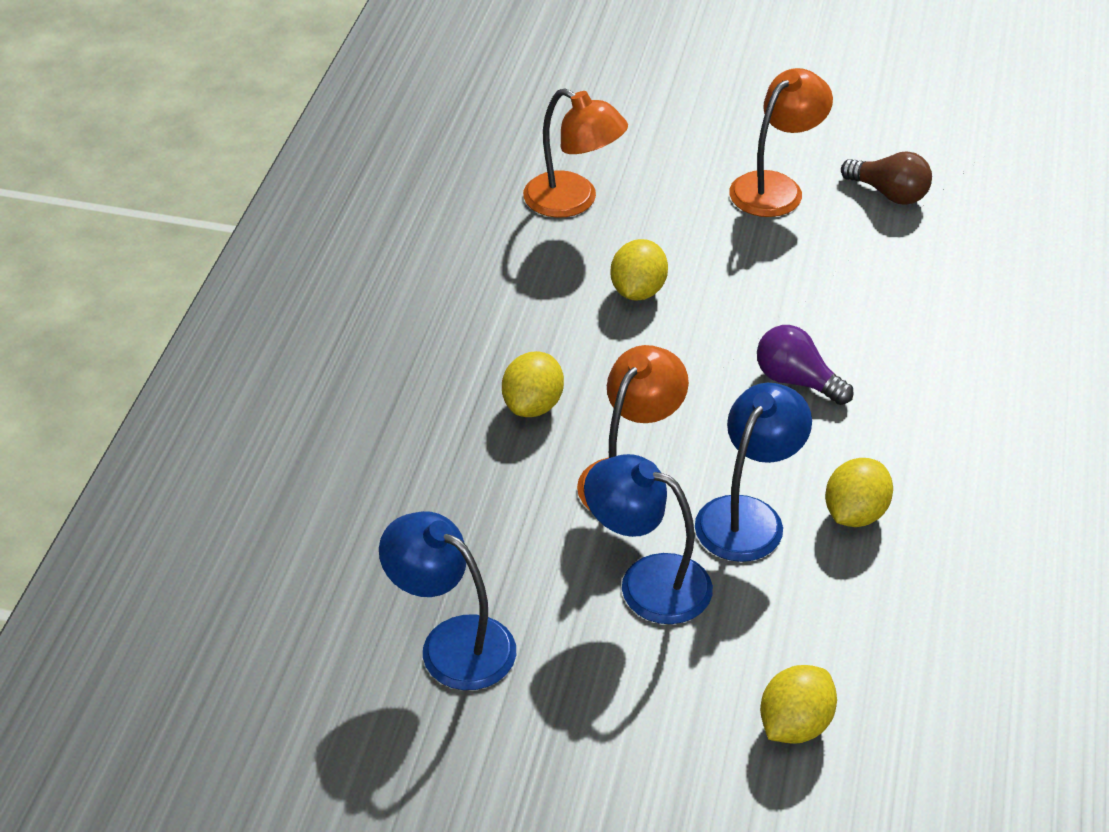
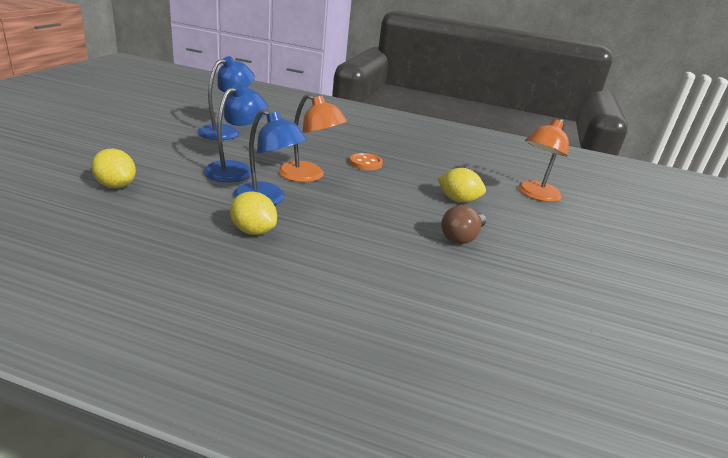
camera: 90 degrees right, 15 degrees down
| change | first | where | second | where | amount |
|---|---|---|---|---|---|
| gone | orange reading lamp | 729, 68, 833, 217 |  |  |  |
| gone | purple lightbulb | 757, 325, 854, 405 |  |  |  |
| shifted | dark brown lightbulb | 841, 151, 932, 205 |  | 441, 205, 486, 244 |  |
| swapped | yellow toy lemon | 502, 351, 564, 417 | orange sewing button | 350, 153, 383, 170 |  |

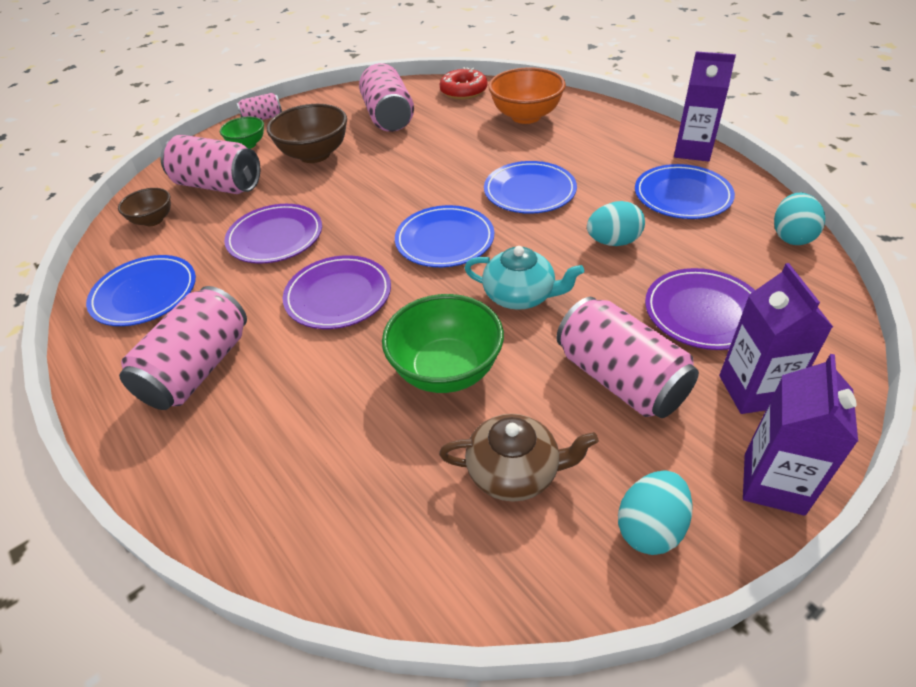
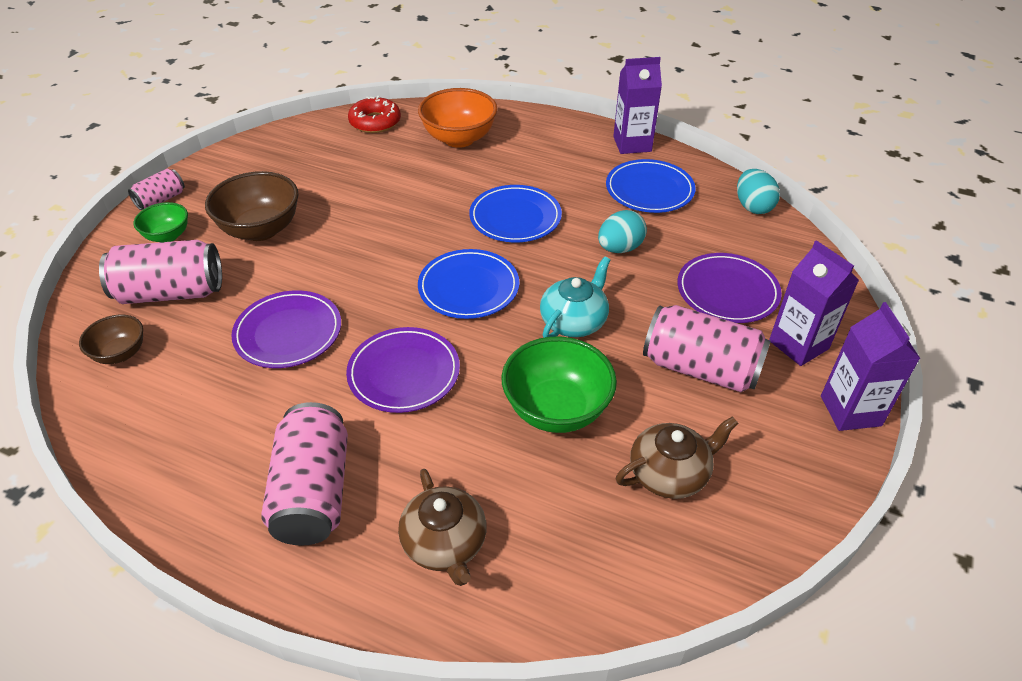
camera: 30 degrees left, 0 degrees up
| change | first | where | second | where | amount |
|---|---|---|---|---|---|
| gone | cobalt dinner plate | 86, 255, 196, 326 |  |  |  |
| gone | pink soda can | 359, 63, 414, 132 |  |  |  |
| gone | aqua egg shape | 618, 470, 693, 555 |  |  |  |
| new |  |  | dark brown tea pot | 398, 469, 487, 586 |  |
| rotated | aqua tea pot | 464, 246, 584, 310 |  | 540, 256, 610, 338 | 45 degrees counterclockwise |

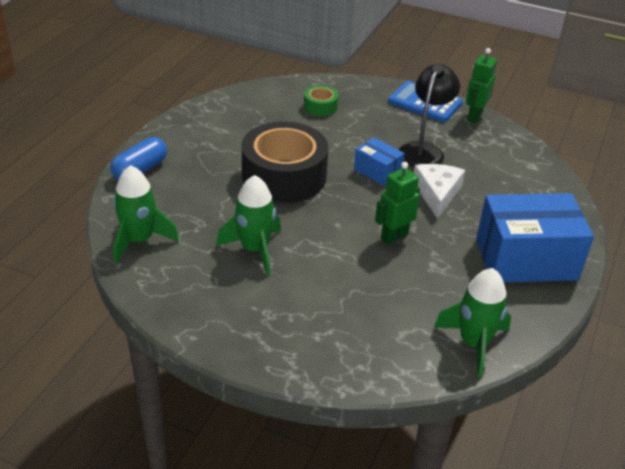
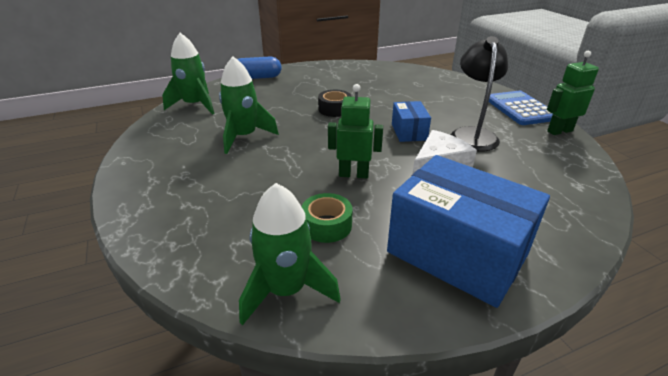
camera: 45 degrees right, 5 degrees down
| change | first | where | second | where | amount |
|---|---|---|---|---|---|
| shifted | leaf-green sticky tape | 304, 85, 338, 116 |  | 301, 193, 353, 243 |  |
| rotated | ebony reading lamp | 399, 64, 460, 168 |  | 451, 36, 508, 151 | 60 degrees counterclockwise |
| scaled | ebony sticky tape | 242, 122, 329, 203 |  | 318, 90, 352, 117 | x0.45 |

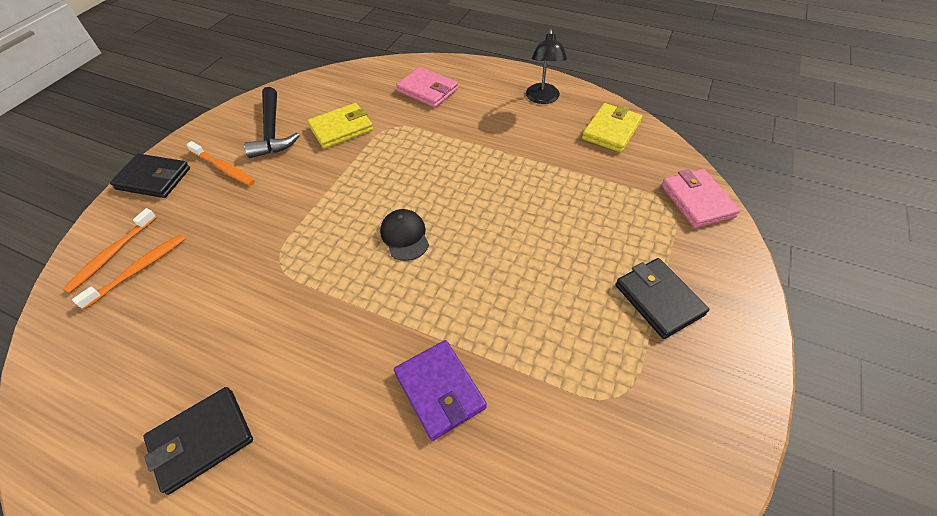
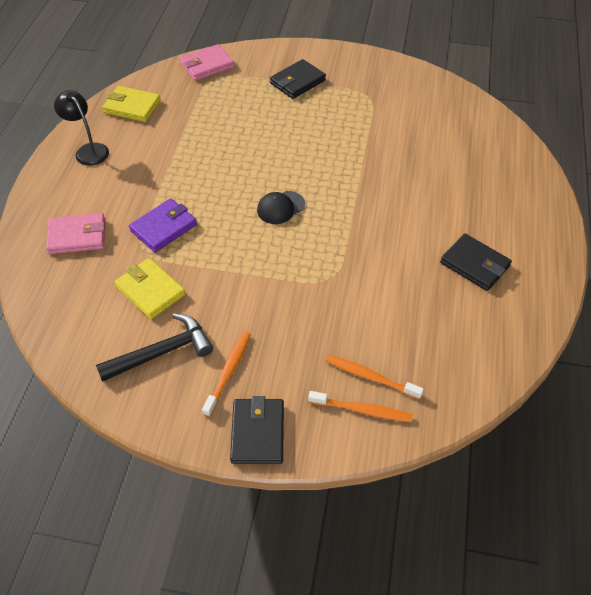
camera: 105 degrees left, 0 degrees up
| change | first | where | second | where | amount |
|---|---|---|---|---|---|
| shifted | purple card wallet | 394, 340, 487, 441 |  | 129, 198, 197, 253 |  |
| rotated | pink card wallet | 396, 67, 458, 108 |  | 46, 213, 105, 254 | 60 degrees clockwise |
| rotated | ebony reading lamp | 526, 29, 567, 104 |  | 54, 90, 109, 166 | 120 degrees counterclockwise |

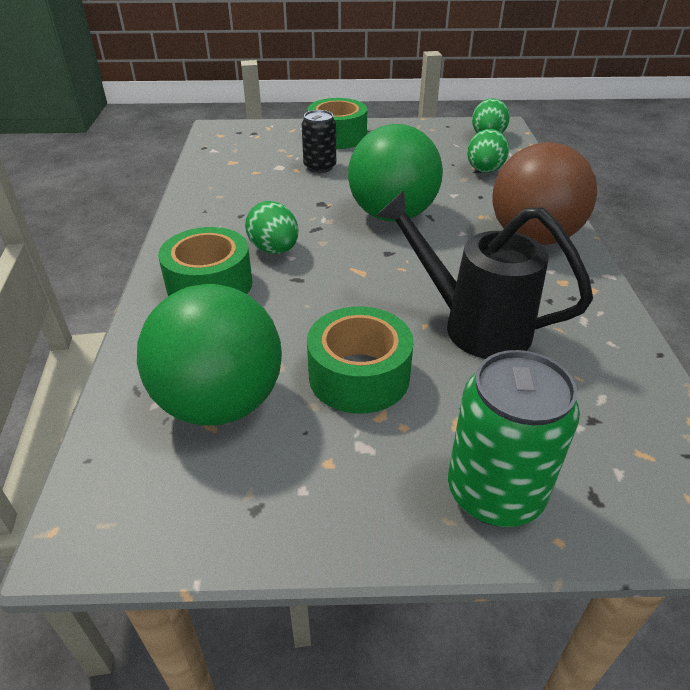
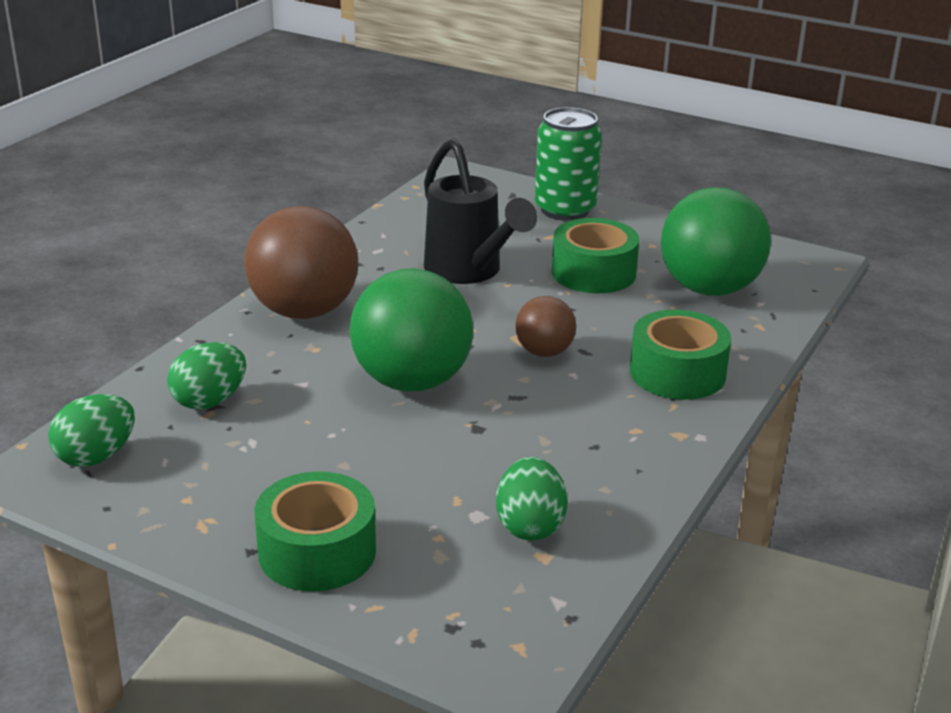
camera: 150 degrees left, 10 degrees down
| change | first | where | second | where | amount |
|---|---|---|---|---|---|
| gone | ebony soda can | 302, 110, 336, 173 |  |  |  |
| new |  |  | dark brown play ball | 515, 296, 576, 357 |  |
| shifted | leaf-green egg shape | 245, 201, 299, 254 |  | 496, 457, 568, 541 |  |

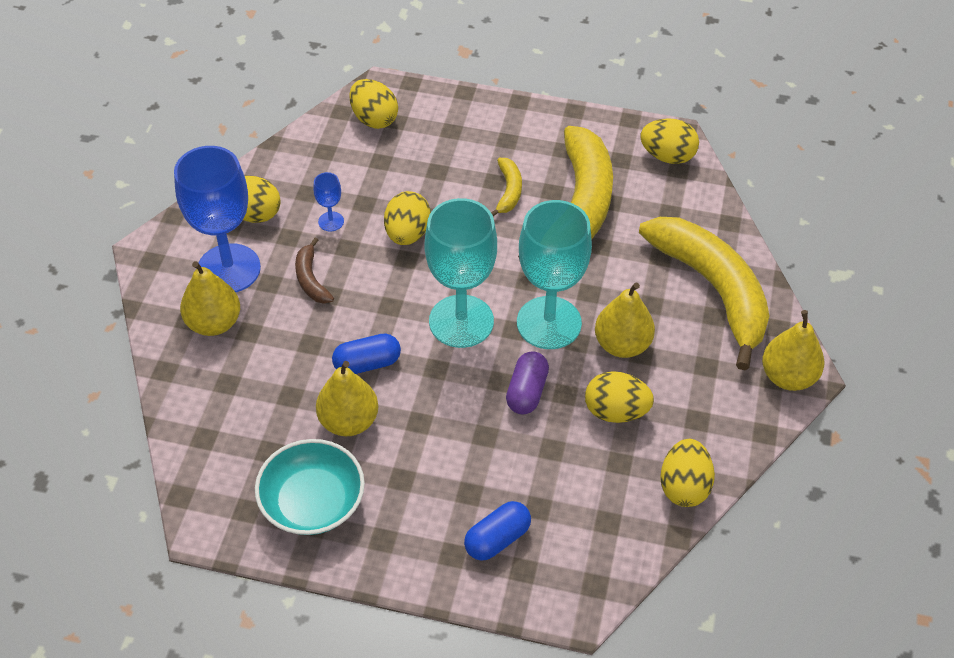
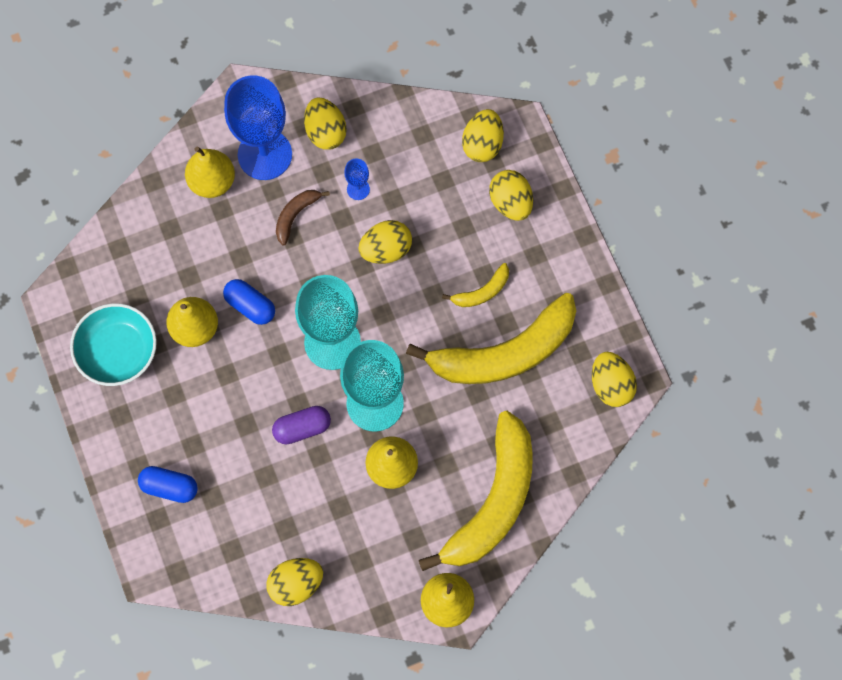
camera: 55 degrees right, 20 degrees up
| change | first | where | second | where | amount |
|---|---|---|---|---|---|
| shifted | yellow egg shape | 585, 371, 654, 423 |  | 489, 170, 533, 221 |  |

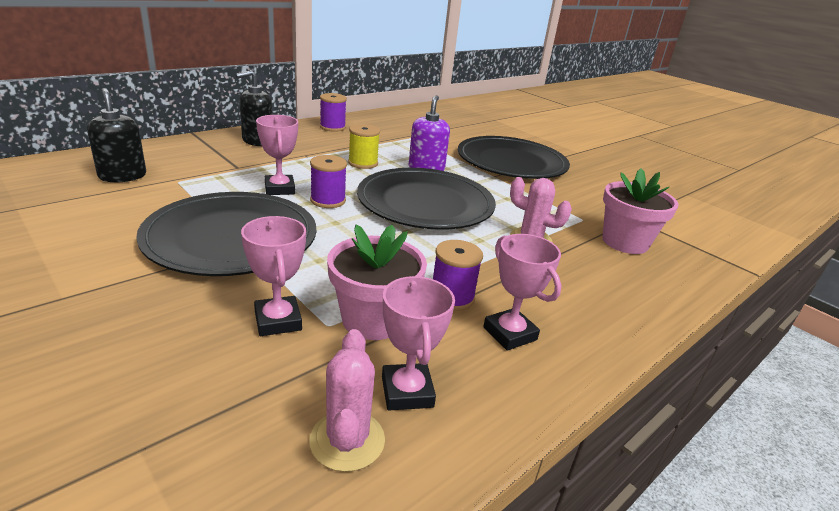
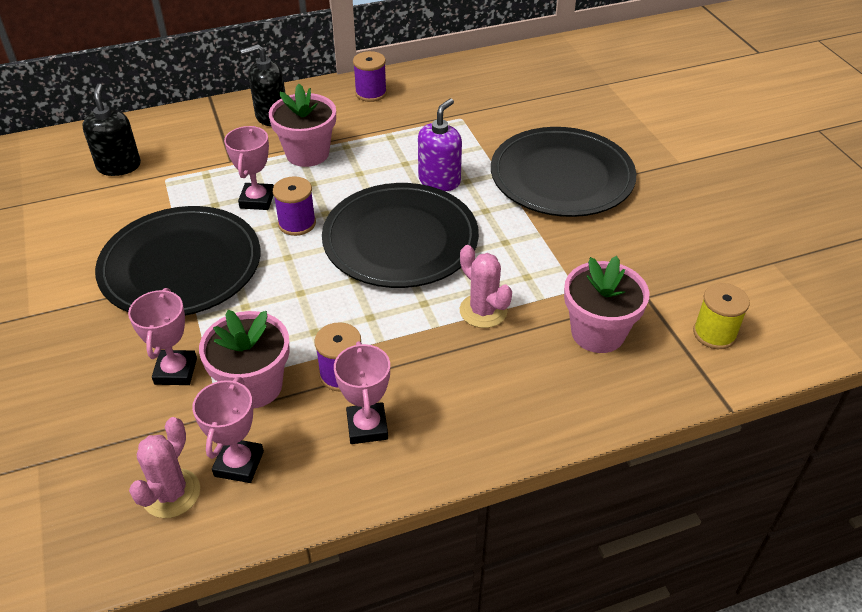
camera: 25 degrees right, 15 degrees up
| change | first | where | second | where | amount |
|---|---|---|---|---|---|
| new |  |  | pink plant pot | 269, 84, 336, 167 |  |
| shifted | yellow reel of thread | 348, 124, 380, 169 |  | 693, 283, 750, 349 |  |

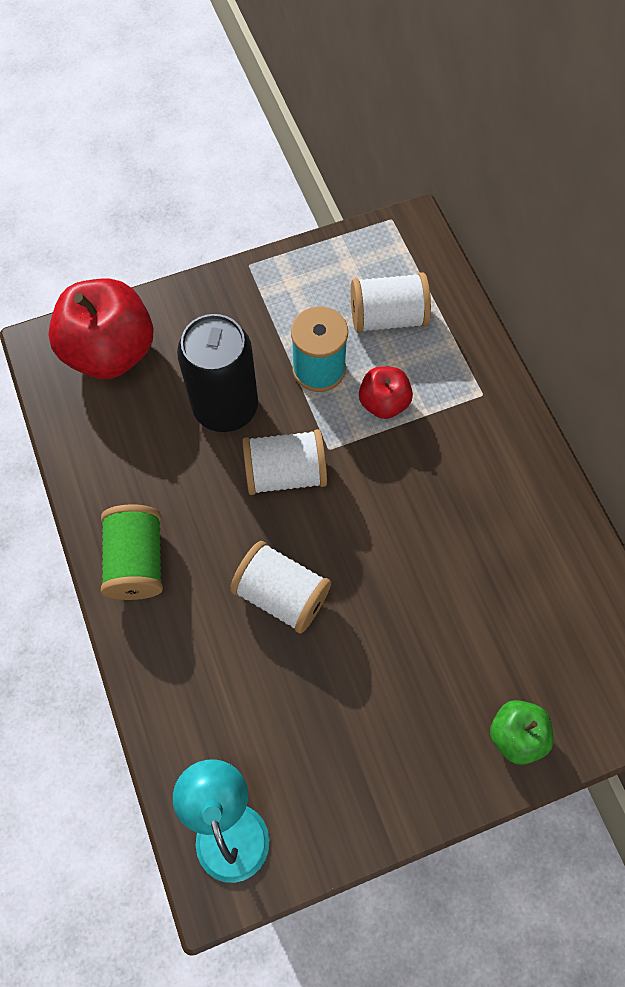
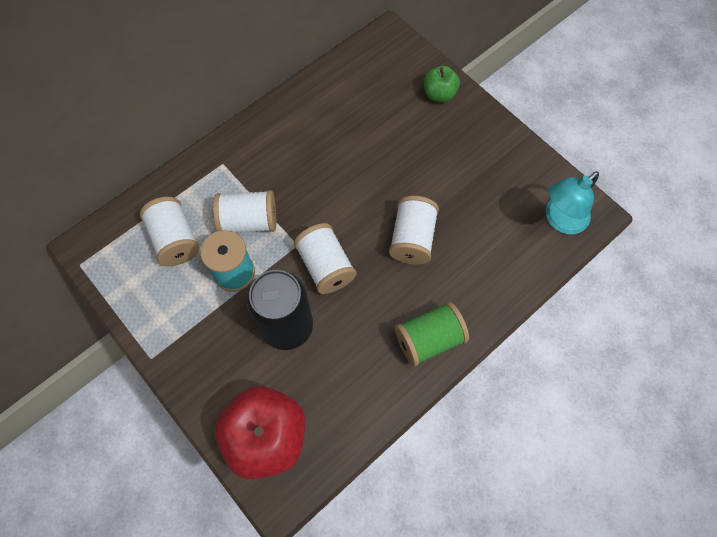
camera: 110 degrees left, 0 degrees up
| change | first | where | second | where | amount |
|---|---|---|---|---|---|
| swapped | crimson toy apple | 359, 367, 413, 419 | white reel of thread | 213, 190, 276, 233 |  |

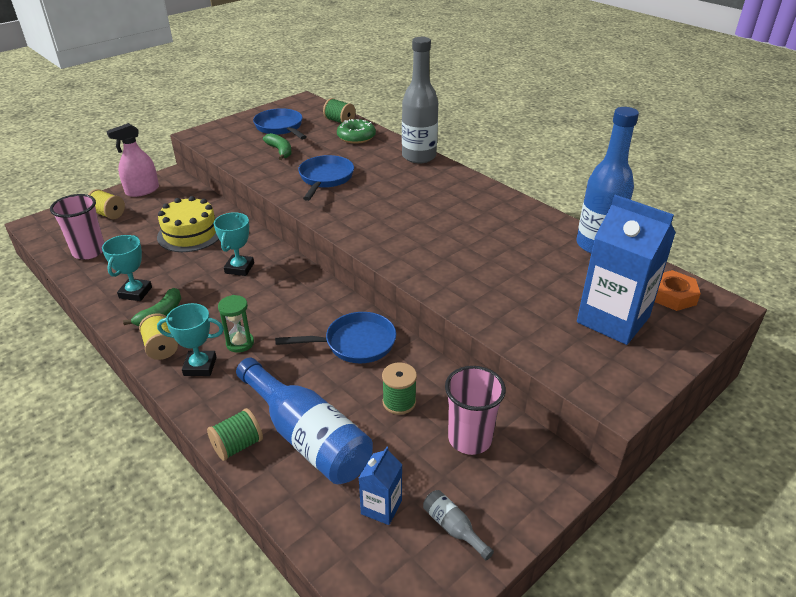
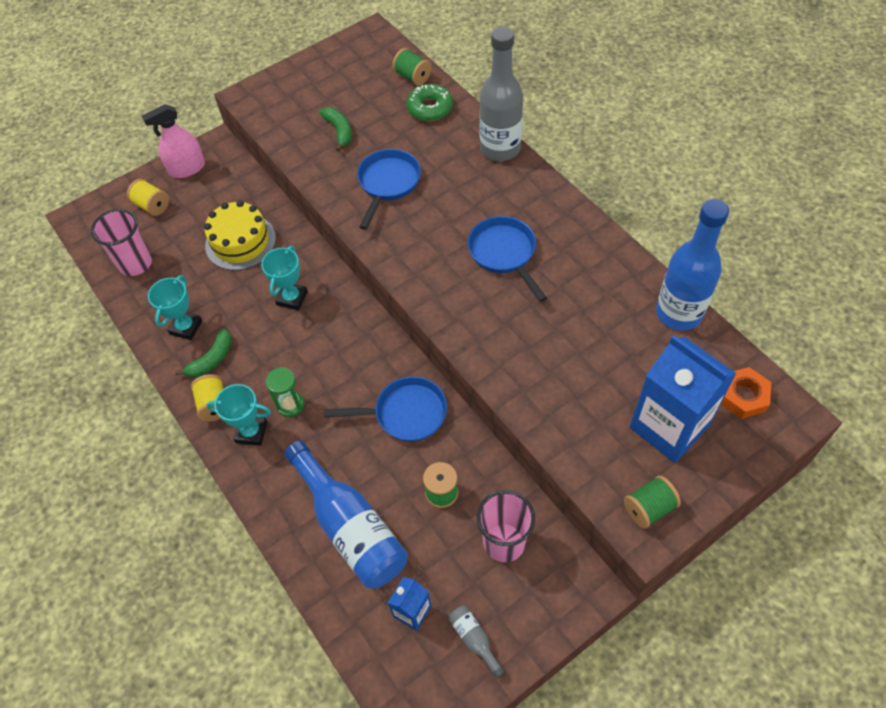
camera: 10 degrees right, 20 degrees up
| change | first | where | second | where | amount |
|---|---|---|---|---|---|
| shifted | leaf-green reel of thread | 207, 408, 263, 461 |  | 624, 475, 681, 529 |  |
| shifted | cobalt frying pan | 253, 108, 306, 139 |  | 468, 216, 547, 302 |  |

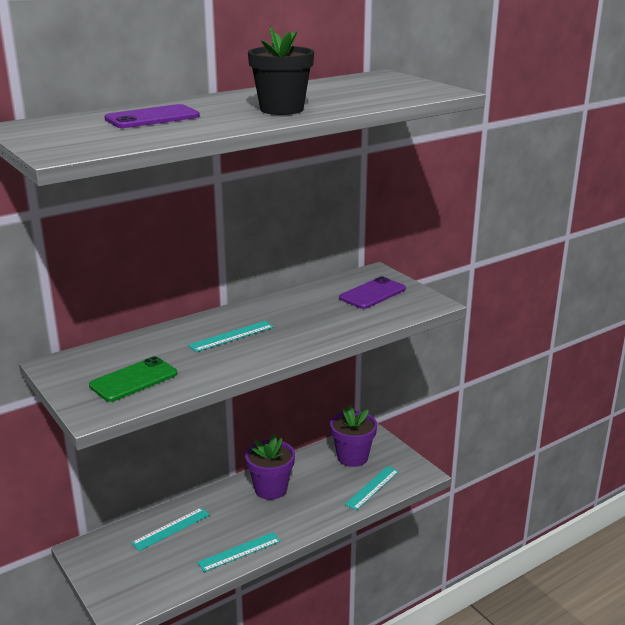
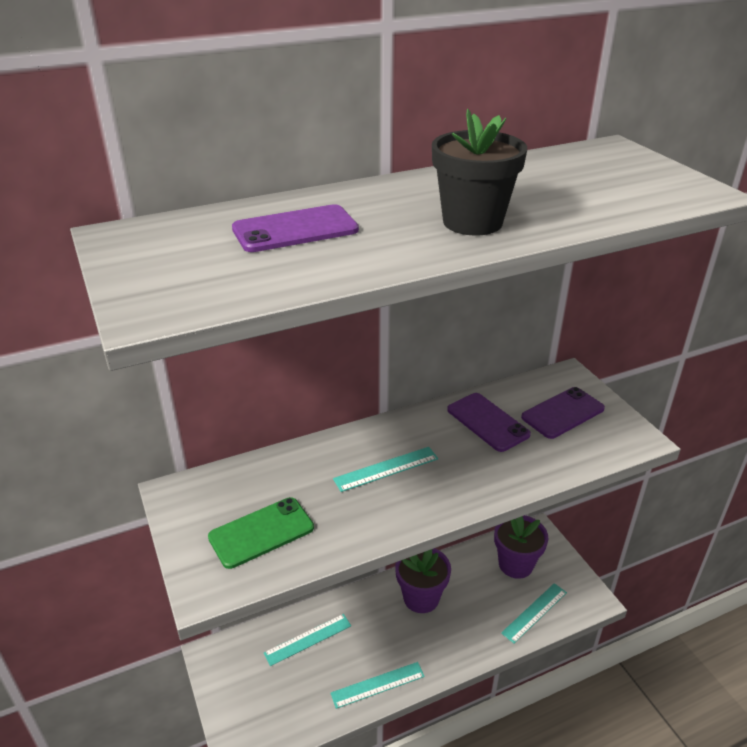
camera: 10 degrees right, 10 degrees up
| change | first | where | second | where | amount |
|---|---|---|---|---|---|
| new |  |  | purple phone | 447, 393, 531, 452 |  |

